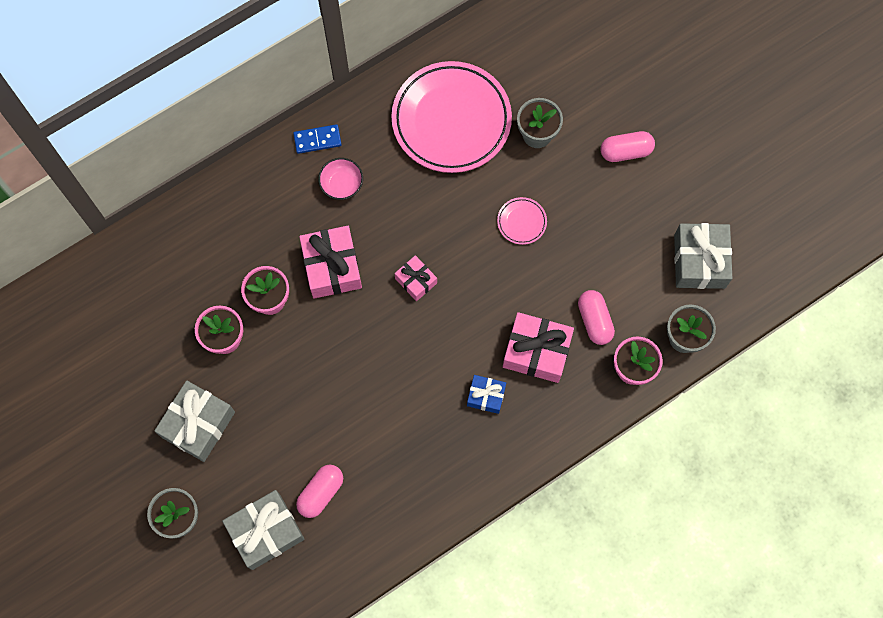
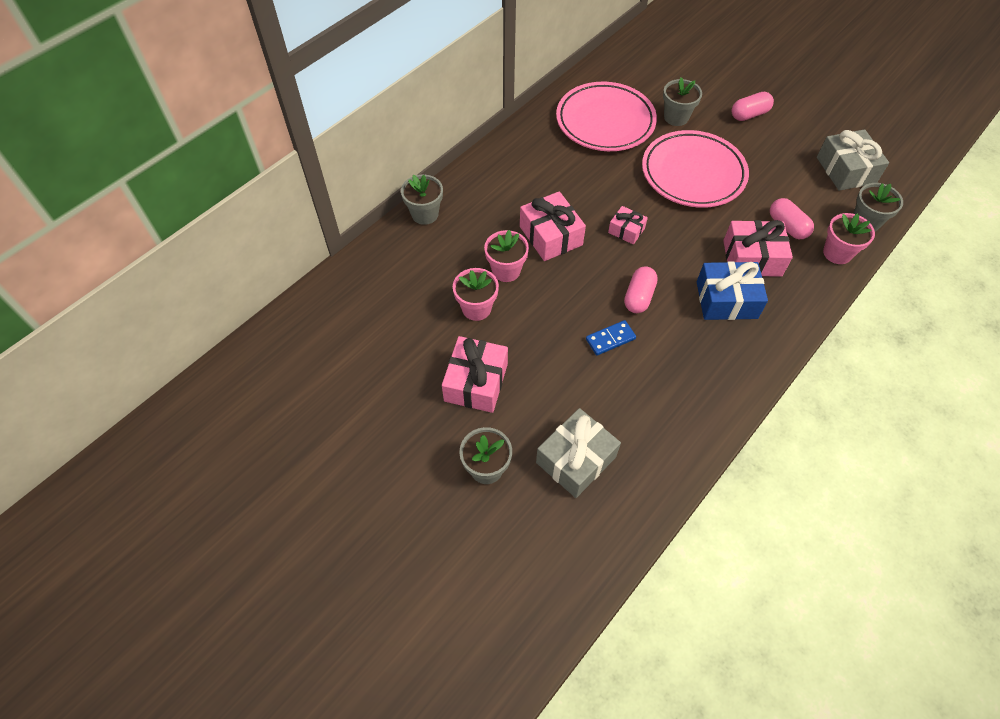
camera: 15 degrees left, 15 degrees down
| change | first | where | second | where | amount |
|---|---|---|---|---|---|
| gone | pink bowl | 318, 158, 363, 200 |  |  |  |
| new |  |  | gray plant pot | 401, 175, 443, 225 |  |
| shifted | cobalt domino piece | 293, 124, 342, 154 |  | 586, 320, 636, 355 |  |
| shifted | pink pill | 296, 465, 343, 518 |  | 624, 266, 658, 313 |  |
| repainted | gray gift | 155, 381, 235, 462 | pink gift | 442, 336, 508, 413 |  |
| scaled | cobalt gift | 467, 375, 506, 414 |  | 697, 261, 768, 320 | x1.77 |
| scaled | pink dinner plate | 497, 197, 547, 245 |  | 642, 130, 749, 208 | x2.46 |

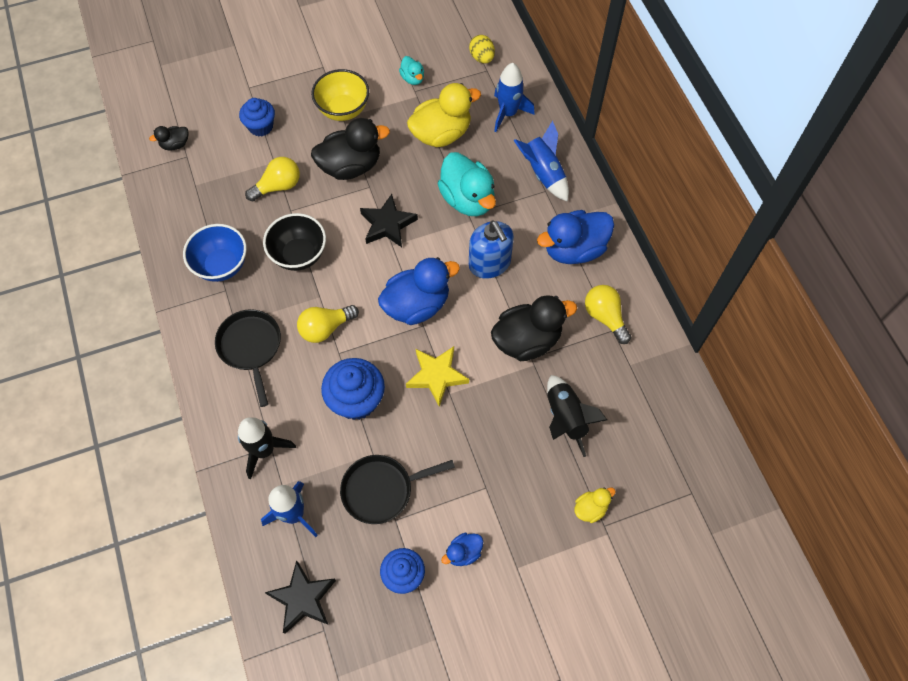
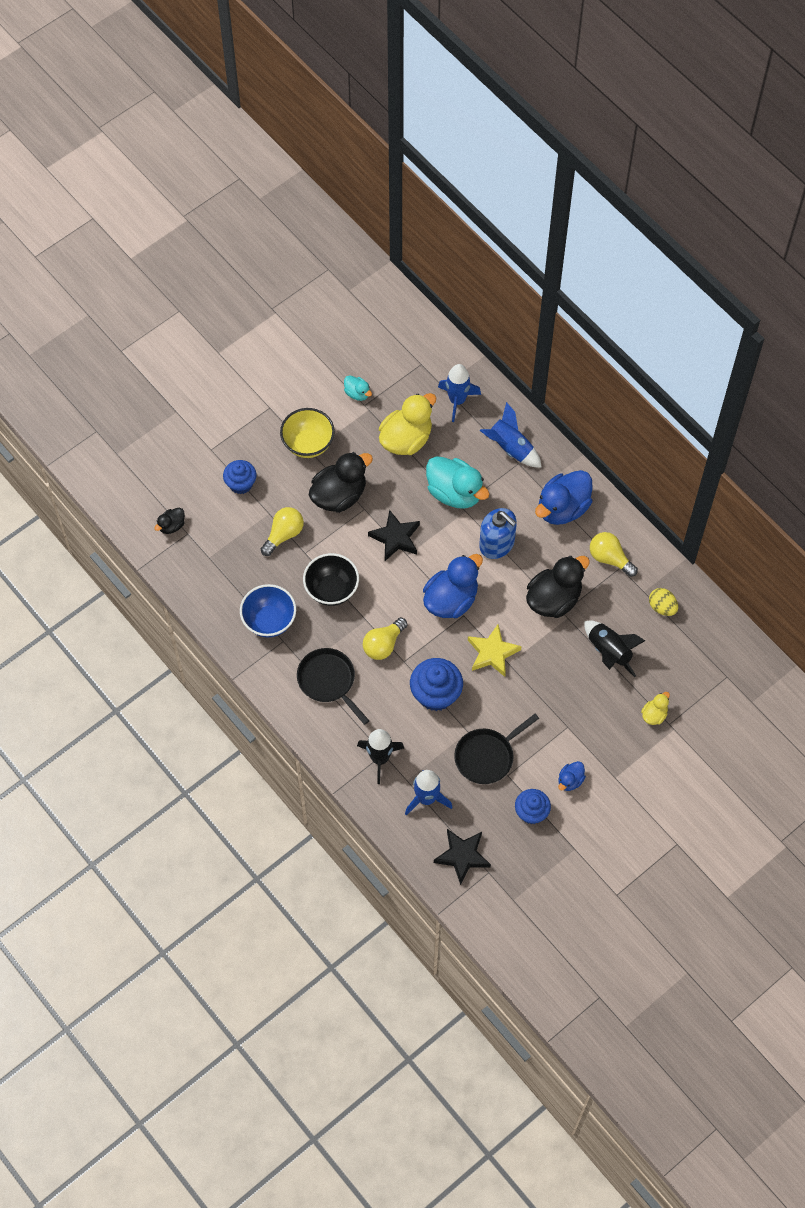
camera: 20 degrees left, 0 degrees up
| change | first | where | second | where | amount |
|---|---|---|---|---|---|
| shifted | yellow egg shape | 469, 35, 495, 64 |  | 649, 588, 678, 616 |  |

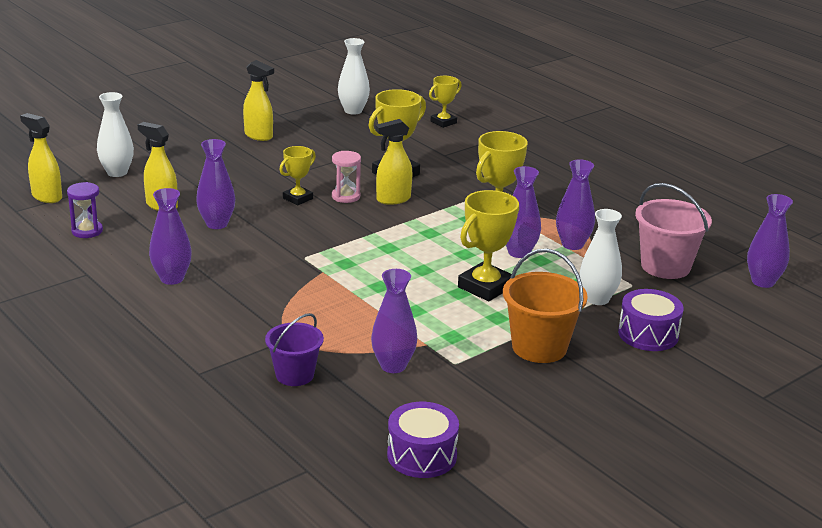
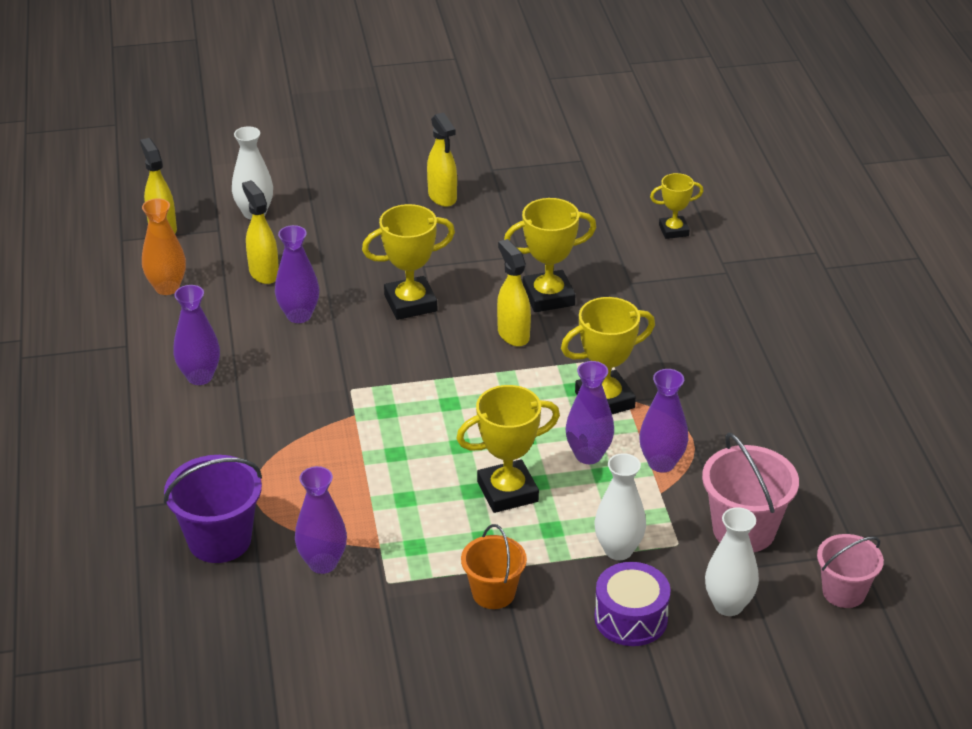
camera: 30 degrees right, 10 degrees up
| change | first | where | second | where | amount |
|---|---|---|---|---|---|
| gone | pink sandglass | 332, 151, 361, 203 |  |  |  |
| gone | purple toy drum | 387, 402, 459, 478 |  |  |  |
| shifted | white flower vase | 338, 38, 370, 115 |  | 705, 507, 759, 616 |  |
| swapped | purple sandglass | 67, 182, 103, 238 | orange flower vase | 142, 198, 186, 295 |  |
| swapped | purple flower vase | 747, 194, 793, 288 | pink bucket | 817, 534, 884, 608 |  |
| rotated | yellow spray cleaner | 375, 119, 412, 205 |  | 497, 239, 531, 347 | 60 degrees clockwise |
| scaled | purple bucket | 265, 313, 324, 386 |  | 164, 455, 262, 563 | x1.51 |
| scaled | yellow award cup | 279, 146, 316, 205 |  | 362, 204, 455, 320 | x1.65 |
| scaled | orange bucket | 503, 249, 588, 363 |  | 461, 524, 527, 609 | x0.66 |

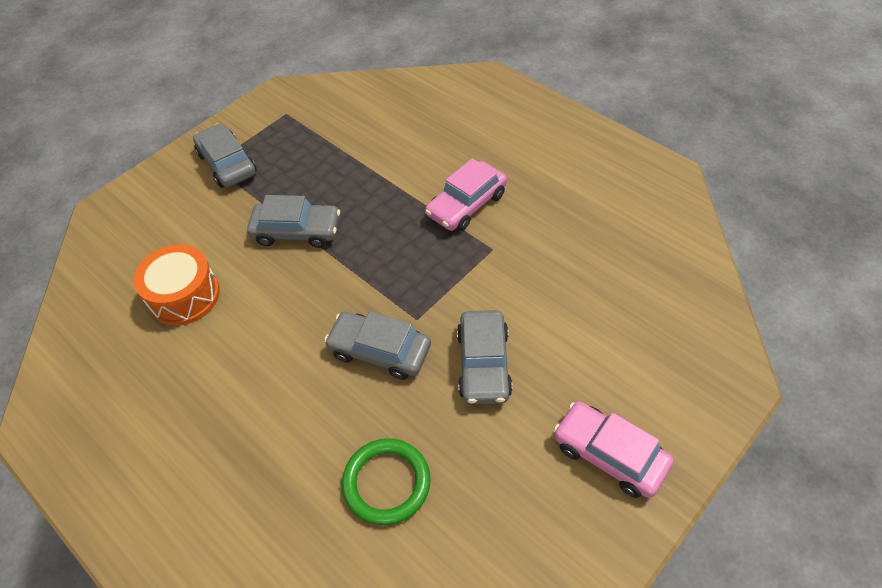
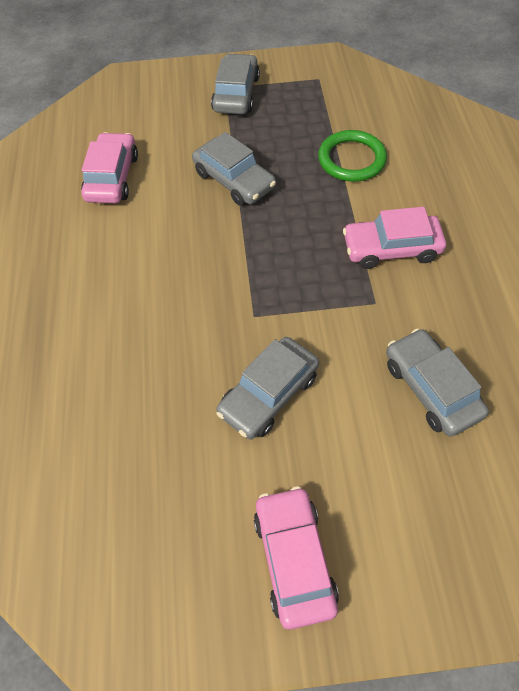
camera: 40 degrees right, 5 degrees up
| change | first | where | second | where | amount |
|---|---|---|---|---|---|
| shifted | gray automobile | 324, 311, 431, 380 |  | 386, 329, 489, 437 |  |
| shifted | leaf-green hoop | 342, 438, 431, 525 |  | 318, 130, 387, 182 |  |
| swapped | orange toy drum | 134, 244, 220, 326 | pink automobile | 81, 132, 138, 203 |  |

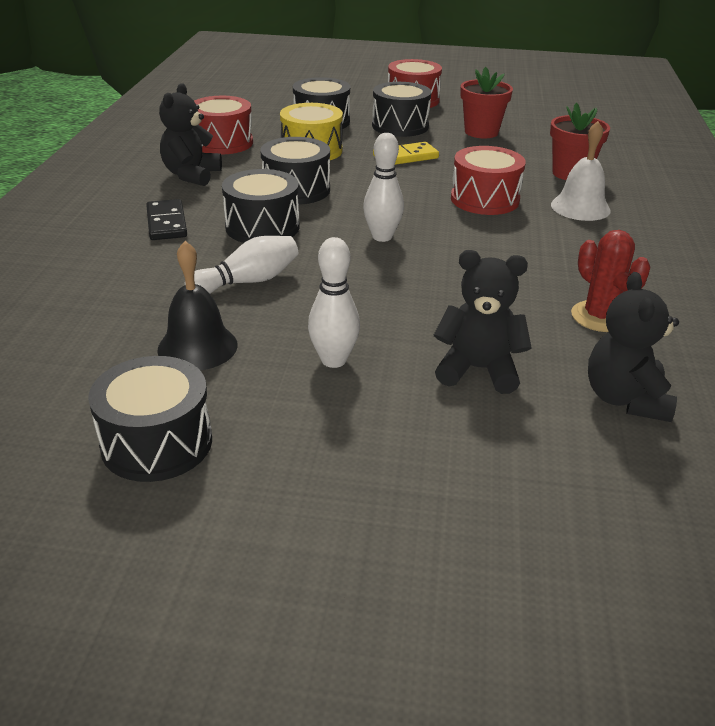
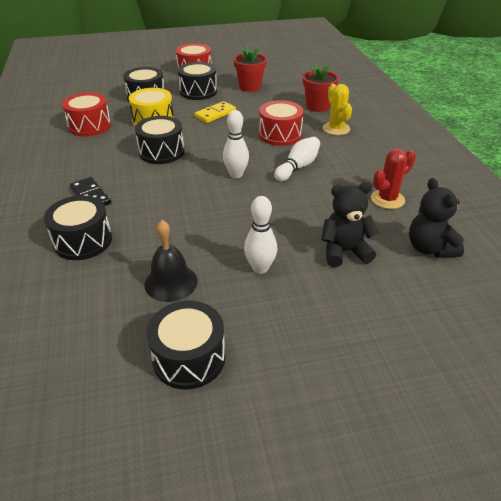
camera: 20 degrees left, 5 degrees up
| change | first | where | second | where | amount |
|---|---|---|---|---|---|
| gone | ebony teddy | 159, 83, 222, 186 |  |  |  |
| shifted | white tenpin | 184, 236, 298, 294 |  | 274, 137, 320, 181 |  |
| shifted | ebony toy drum | 222, 169, 300, 243 |  | 44, 196, 112, 260 |  |
| swapped | white bell | 551, 121, 611, 221 | yellow prickly plant | 323, 84, 352, 135 |  |
| rotated | crimson prickly plant | 571, 230, 651, 332 |  | 371, 149, 416, 209 | 75 degrees counterclockwise |

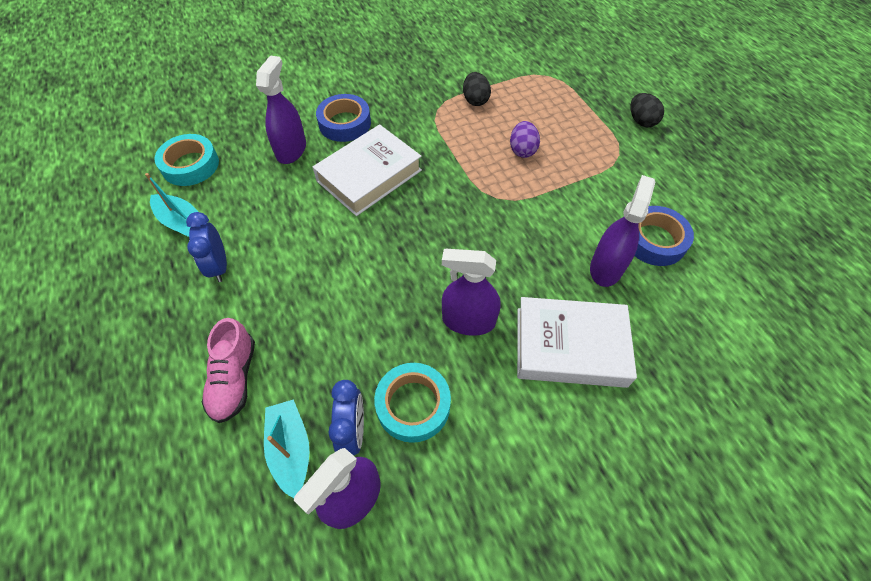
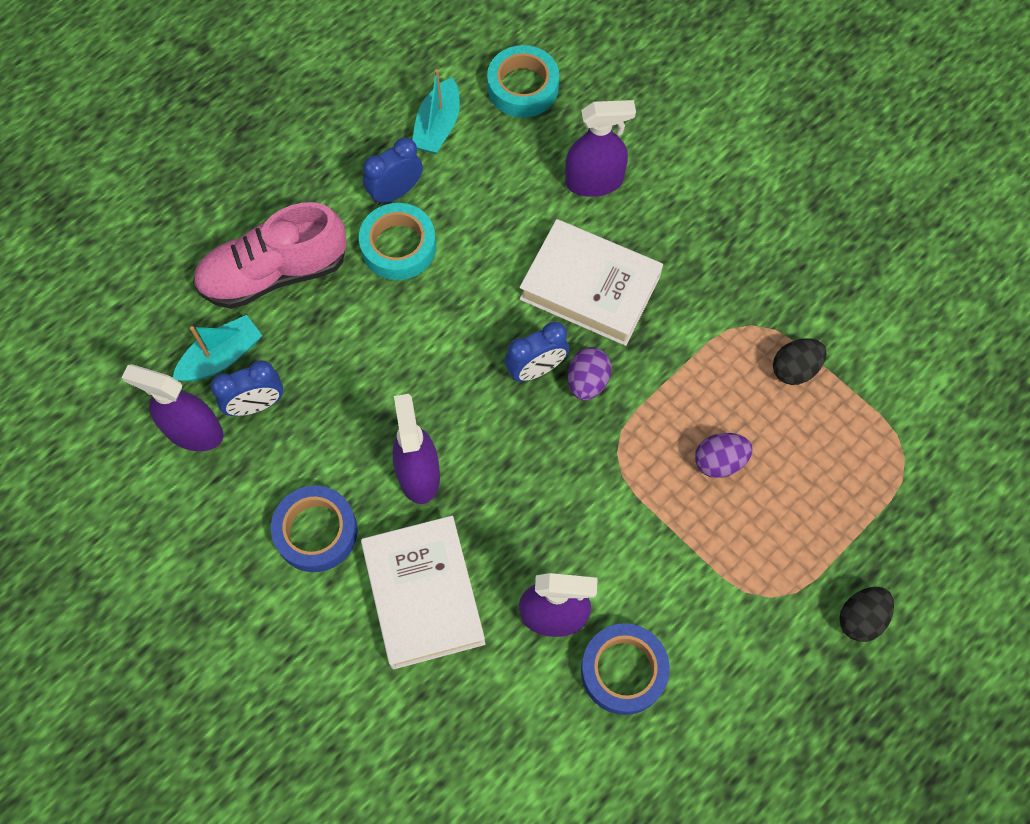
camera: 70 degrees right, 10 degrees up
| change | first | where | second | where | amount |
|---|---|---|---|---|---|
| new |  |  | cobalt bedside clock | 505, 322, 569, 382 |  |
| new |  |  | purple egg shape | 568, 347, 612, 400 |  |
| shifted | cobalt sticky tape | 316, 94, 371, 142 |  | 271, 485, 357, 572 |  |
| shifted | aqua sticky tape | 374, 363, 451, 443 |  | 359, 203, 436, 280 |  |
| scaled | pink lace-up shoe | 202, 318, 255, 423 |  | 193, 202, 347, 309 | x1.53 |

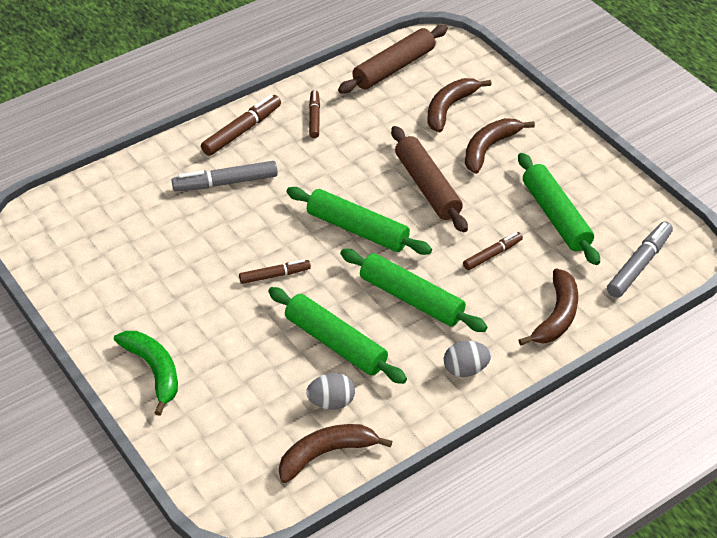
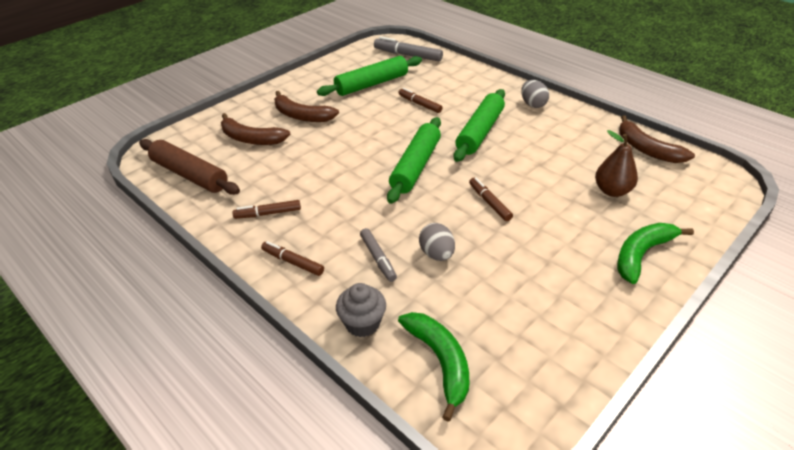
camera: 100 degrees left, 5 degrees down
| change | first | where | second | where | amount |
|---|---|---|---|---|---|
| gone | leaf-green pastry roller | 268, 287, 407, 384 |  |  |  |
| gone | dark brown pastry roller | 391, 126, 468, 232 |  |  |  |
| gone | dark brown banana | 519, 268, 578, 345 |  |  |  |
| new |  |  | gray fairy cake | 336, 283, 386, 337 |  |
| new |  |  | leaf-green banana | 398, 312, 469, 422 |  |
| new |  |  | dark brown pear | 595, 130, 638, 197 |  |
| shifted | gray egg shape | 306, 373, 355, 410 |  | 419, 223, 455, 261 |  |
| scaled | gray marker pen | 172, 161, 278, 191 |  | 360, 228, 397, 282 | x0.64 |
| scaled | dark brown marker pen | 201, 94, 281, 156 |  | 261, 241, 324, 276 | x0.64 |

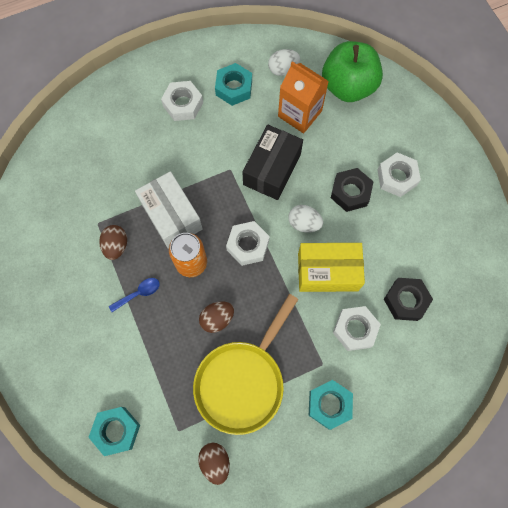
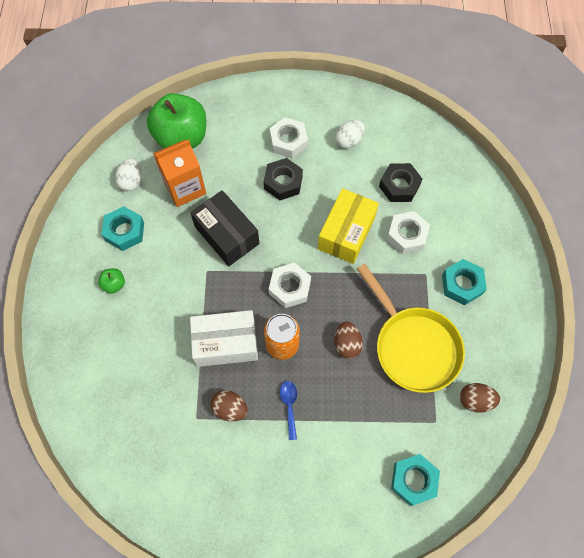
camera: 65 degrees left, 5 degrees down
| change | first | where | second | where | amount |
|---|---|---|---|---|---|
| shifted | white egg shape | 288, 205, 323, 233 |  | 335, 120, 365, 149 |  |
| swapped | white hexagon nut | 161, 81, 203, 121 | leaf-green toy apple | 98, 268, 125, 294 |  |

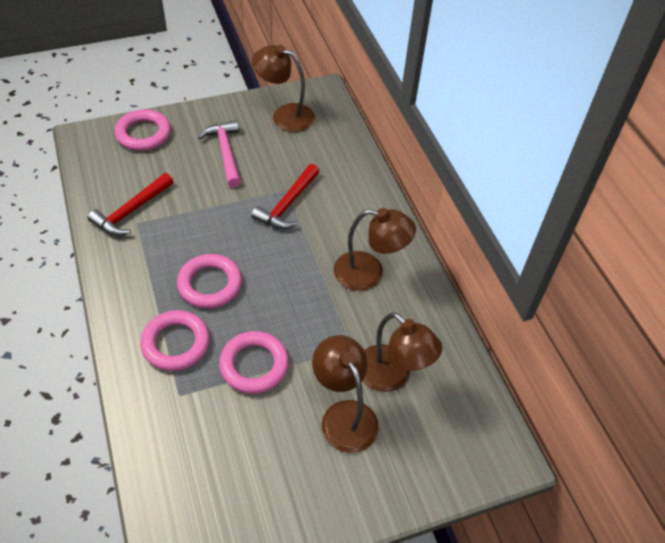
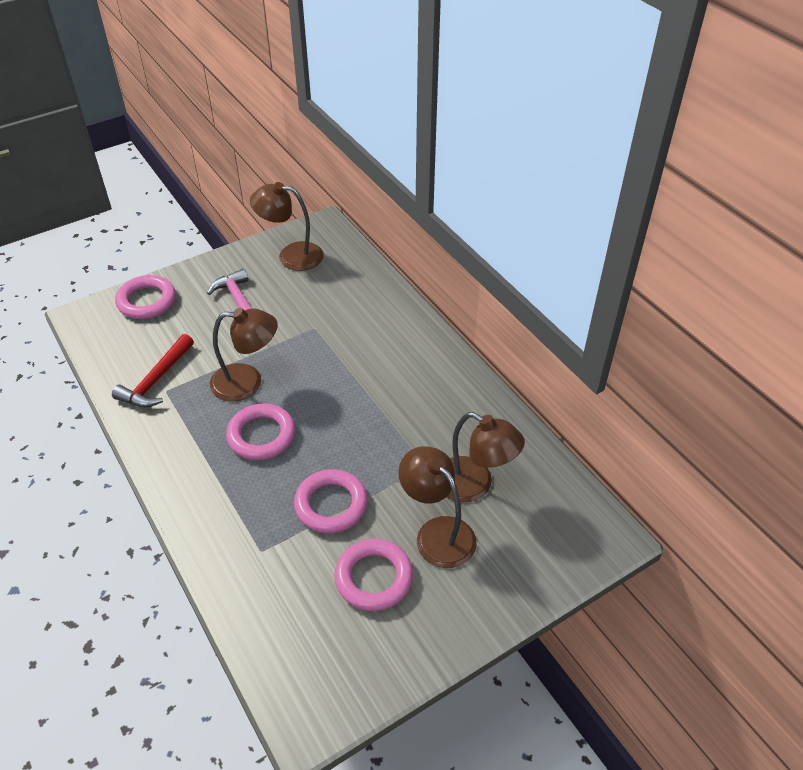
camera: 10 degrees left, 5 degrees down
| change | first | where | second | where | amount |
|---|---|---|---|---|---|
| gone | crimson hammer | 251, 164, 320, 229 |  |  |  |
| shifted | pink hoop | 140, 310, 210, 371 |  | 334, 539, 413, 611 |  |
| shifted | dark brown reading lamp | 334, 208, 416, 291 |  | 210, 308, 278, 402 |  |

